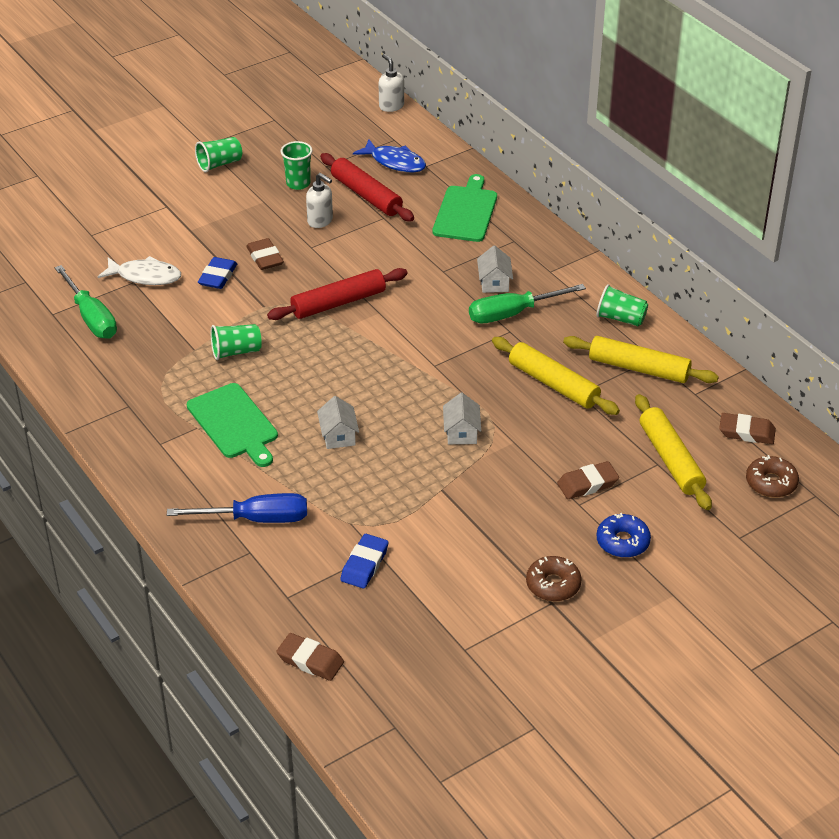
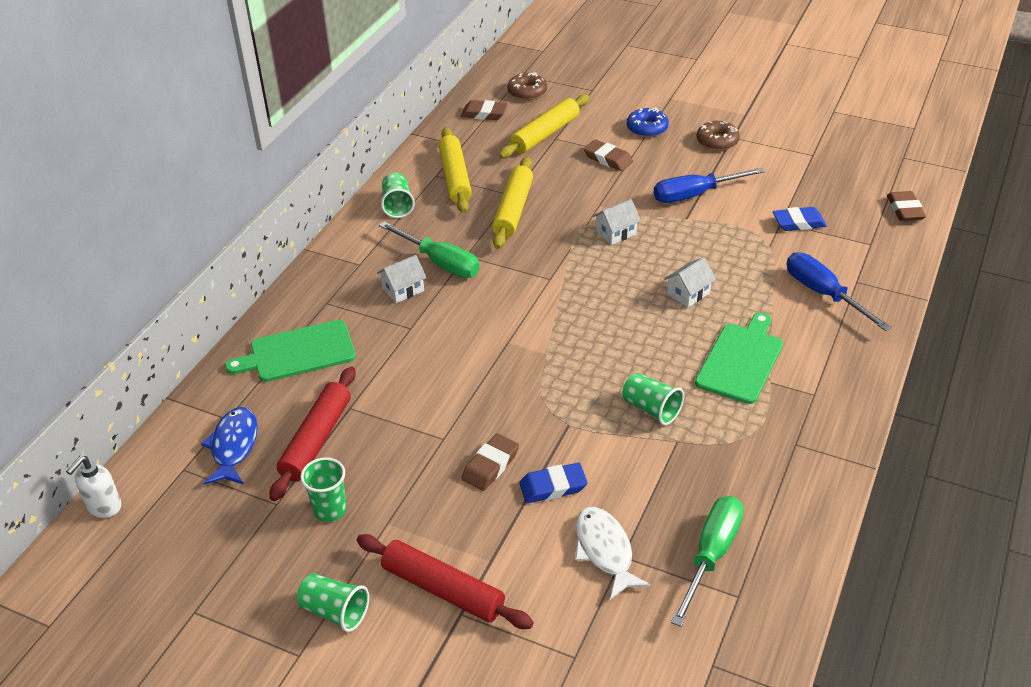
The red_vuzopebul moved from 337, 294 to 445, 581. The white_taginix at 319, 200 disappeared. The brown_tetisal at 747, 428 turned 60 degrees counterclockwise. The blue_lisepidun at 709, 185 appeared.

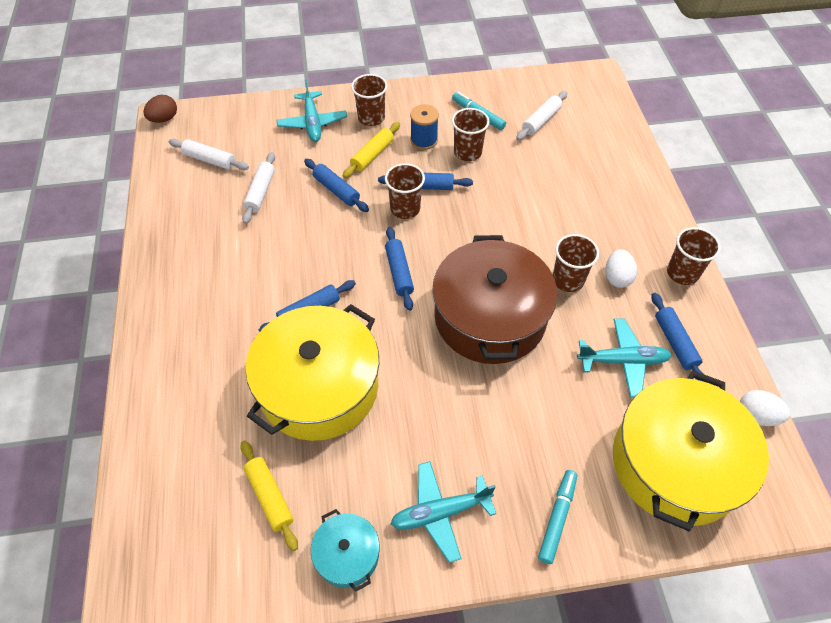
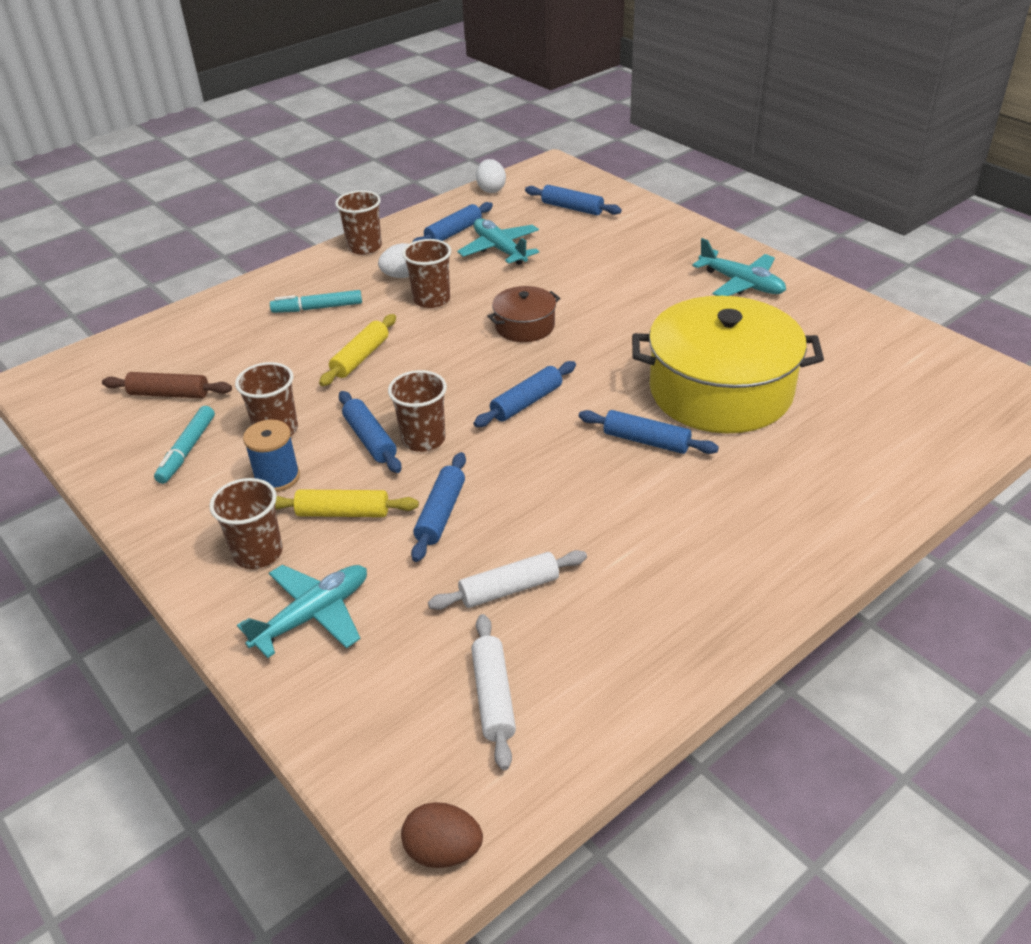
The yellow_vuzopebul moved from 269, 496 to 357, 350. The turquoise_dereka at 345, 550 disappeared. The brown_dereka at 494, 299 changed to 0.46 times the size. The white_vuzopebul at 541, 116 became the brown_vuzopebul at 167, 385. The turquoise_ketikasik moved from 557, 517 to 316, 301. The yellow_dereka at 691, 451 was replaced by the blue_vuzopebul at 573, 200.

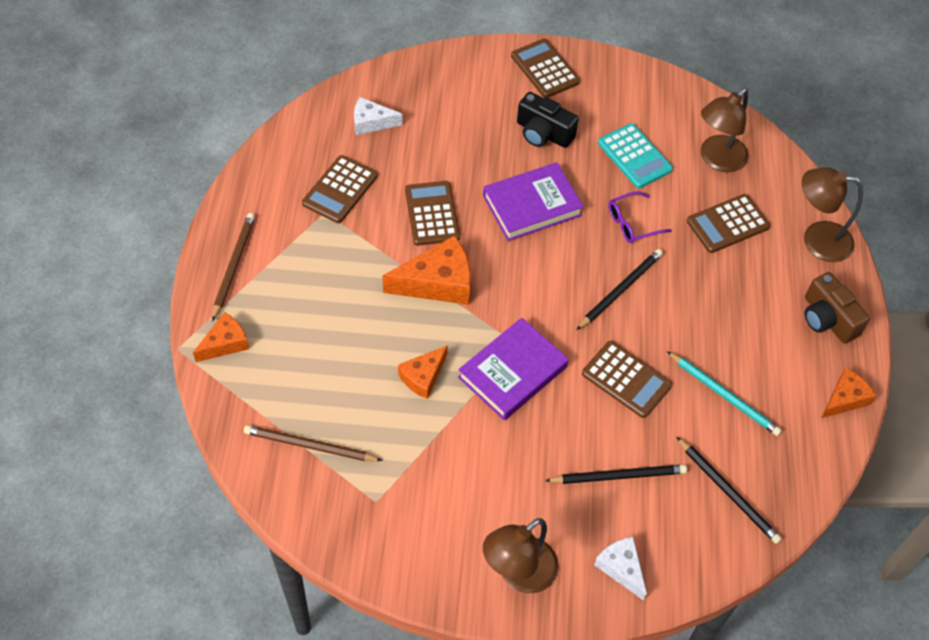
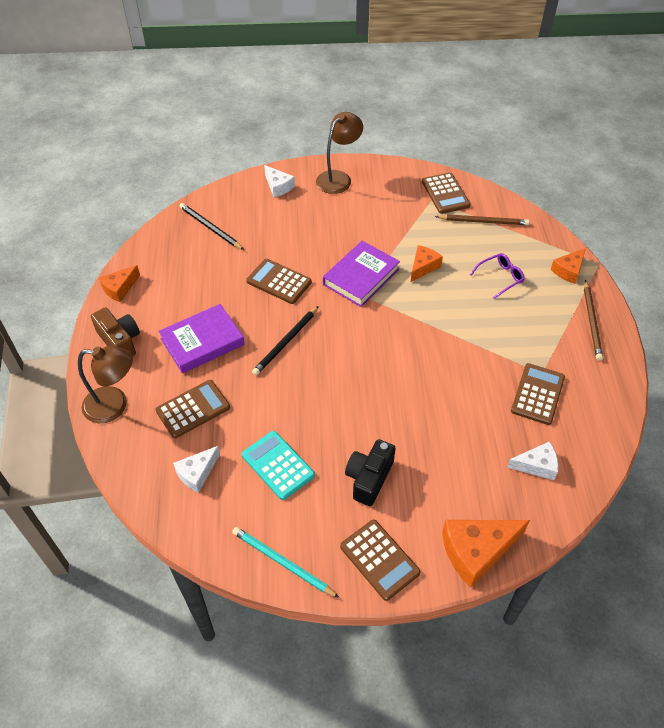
The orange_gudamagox moved from 426, 270 to 486, 554. The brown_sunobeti moved from 432, 213 to 446, 193. The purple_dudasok moved from 533, 202 to 201, 338. The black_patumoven at 548, 120 turned 90 degrees counterclockwise. The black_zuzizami at 616, 474 disappeared. The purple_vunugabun moved from 640, 217 to 497, 276. The turquoise_zuzizami moved from 724, 393 to 286, 562. The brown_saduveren at 725, 130 was replaced by the white_gudamagox at 196, 469.

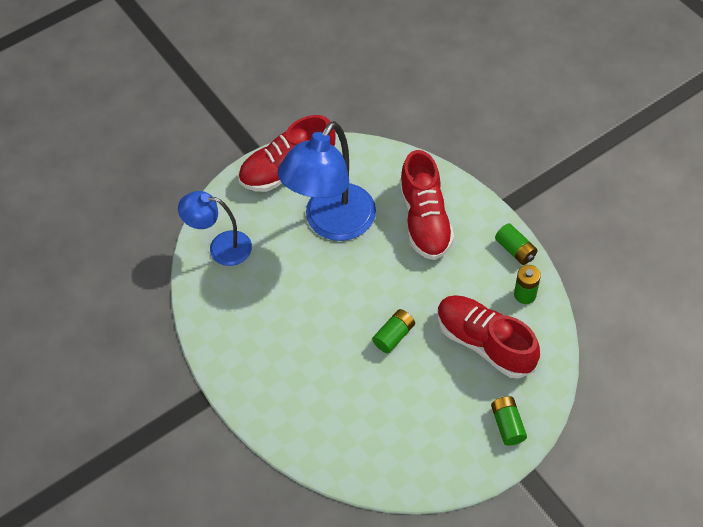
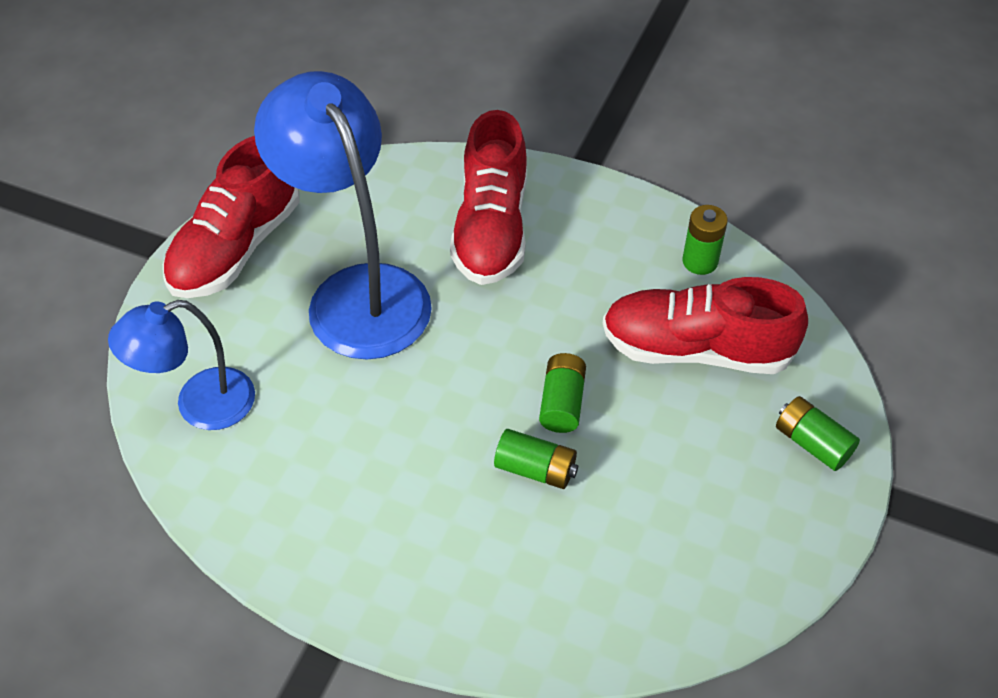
The blue_saduveren at 327, 181 turned 150 degrees clockwise. The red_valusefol at 426, 205 turned 45 degrees clockwise. The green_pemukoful moved from 516, 244 to 536, 459.

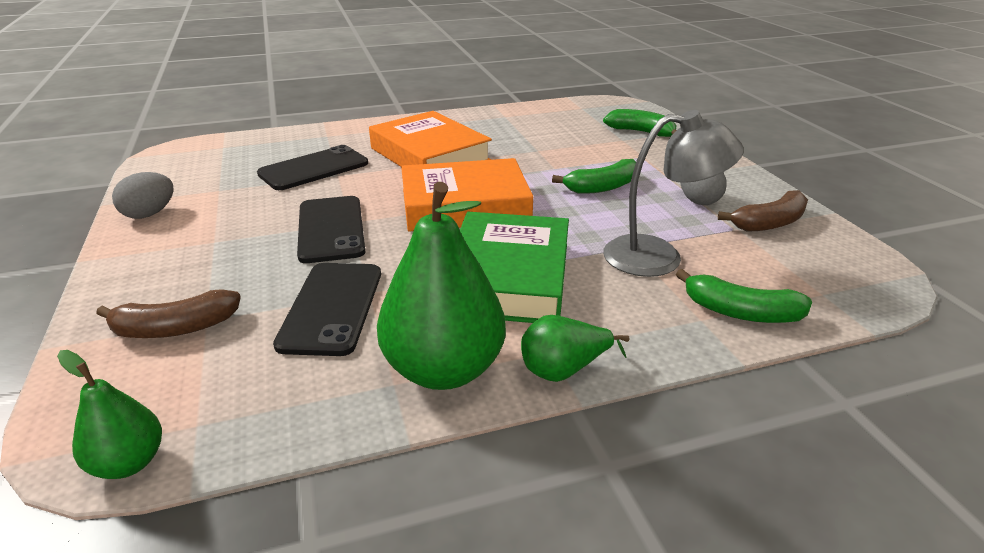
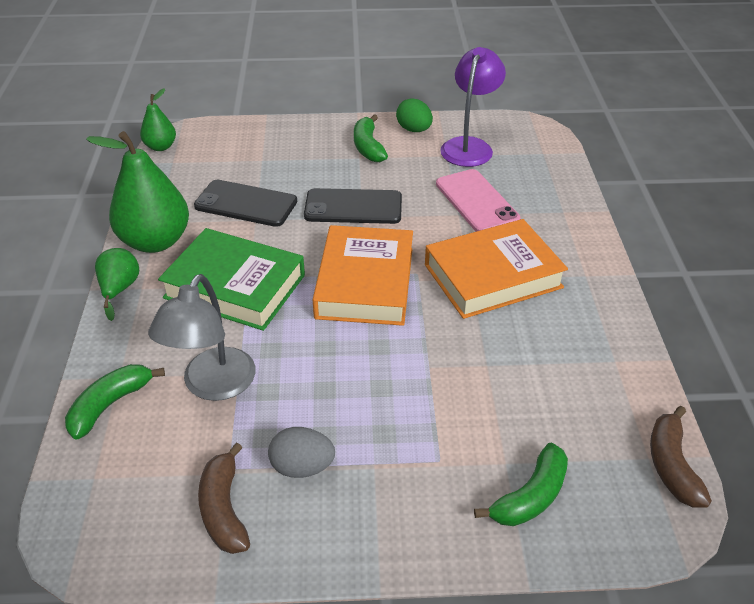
The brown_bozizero moved from 168, 313 to 681, 456. The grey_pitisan at 143, 195 became the green_pitisan at 414, 115. The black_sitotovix at 312, 167 became the pink_sitotovix at 478, 200. The green_bozizero moved from 594, 176 to 371, 138. The purple_saduveren at 473, 107 appeared.

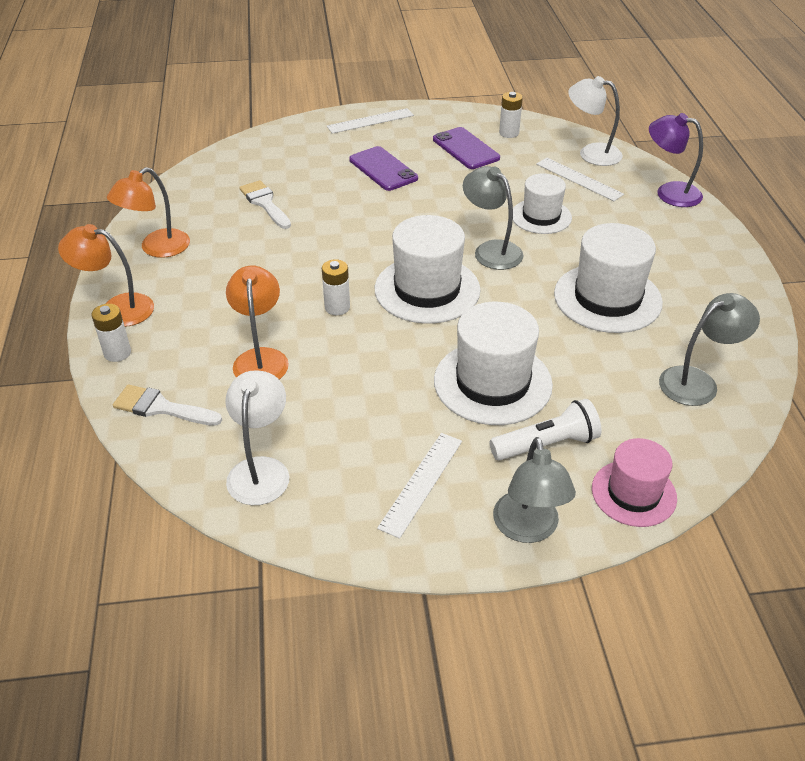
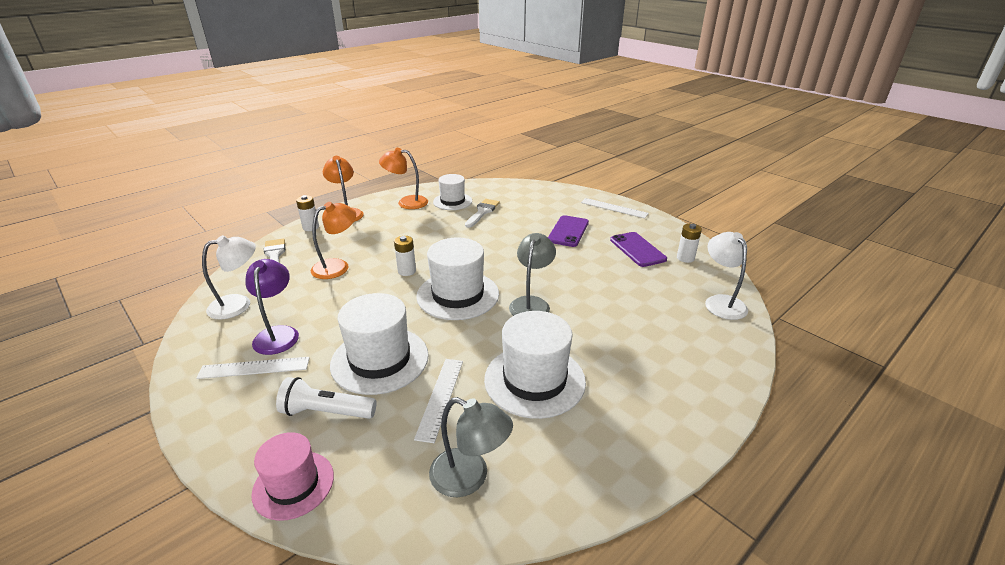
The purple_sitotovix at 466, 148 turned 45 degrees counterclockwise. The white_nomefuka at 546, 430 turned 150 degrees clockwise. The grey_saduveren at 534, 490 disappeared. The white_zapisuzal moved from 542, 203 to 452, 192. The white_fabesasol moved from 580, 179 to 438, 401. The purple_saduveren moved from 676, 160 to 272, 307.

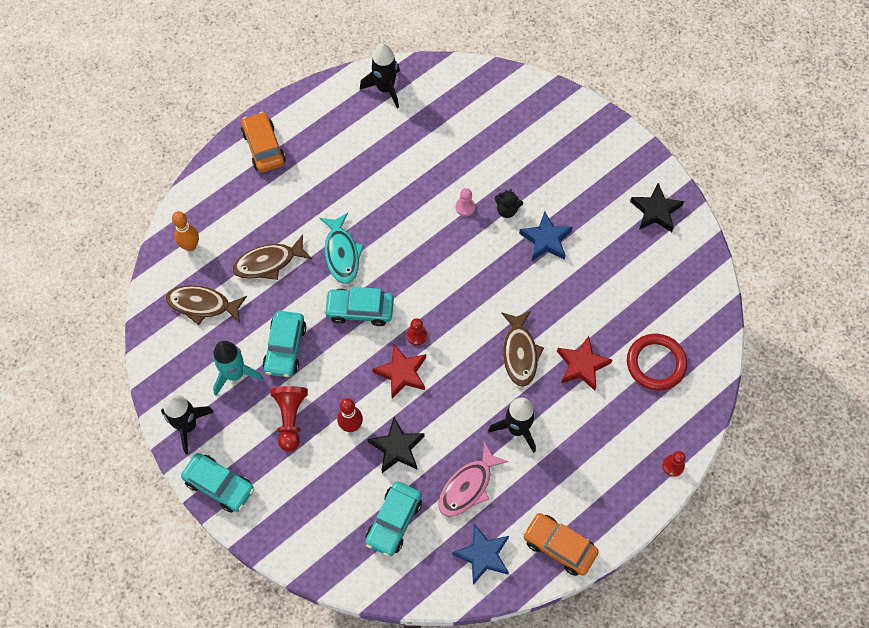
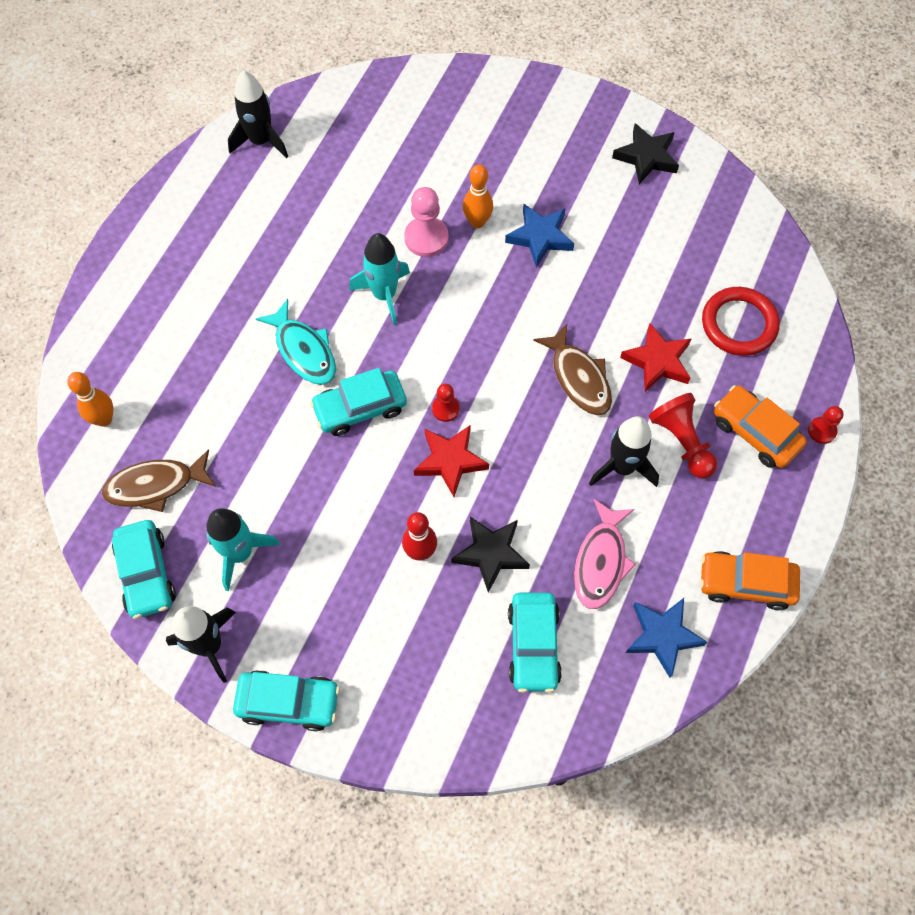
The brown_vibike at 272, 257 disappeared. The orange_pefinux moved from 263, 142 to 760, 426. The turquoise_pefinux moved from 284, 344 to 144, 569. The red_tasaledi moved from 289, 418 to 683, 435. The pink_tasaledi at 465, 202 changed to 1.70 times the size. The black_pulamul at 508, 203 was replaced by the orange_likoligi at 478, 196. The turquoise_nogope at 379, 279 appeared.

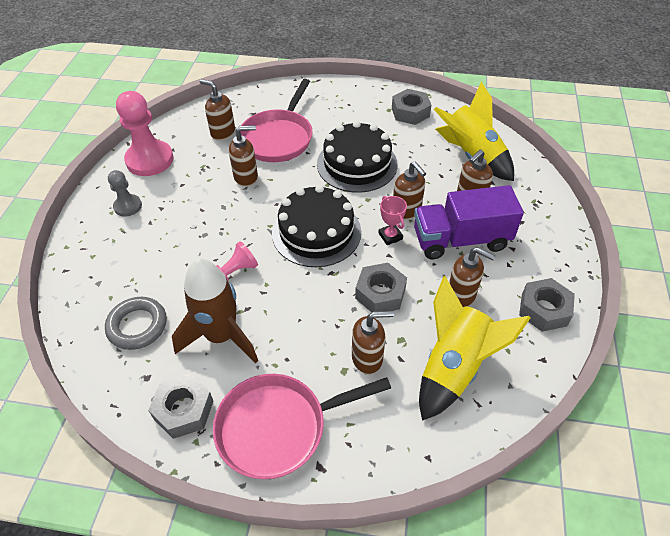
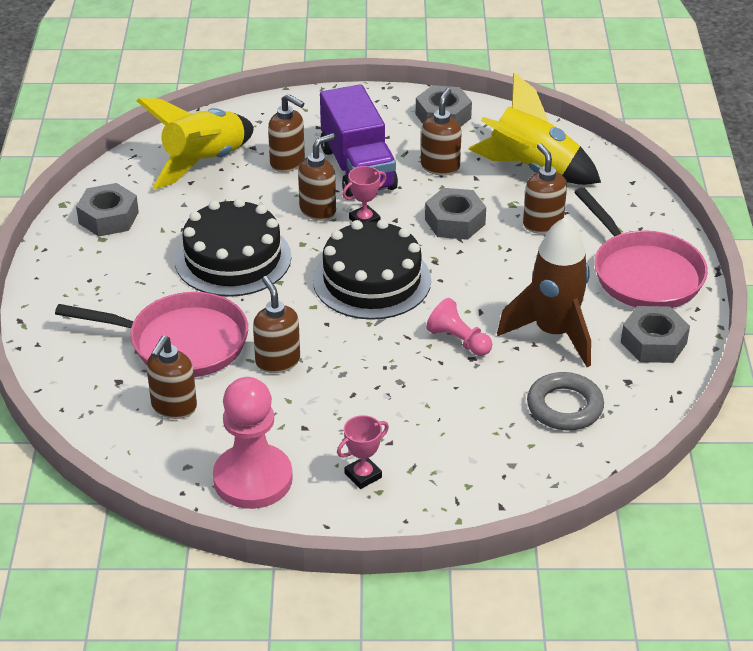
The grey_tasaledi at 125, 193 was replaced by the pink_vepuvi at 363, 452.

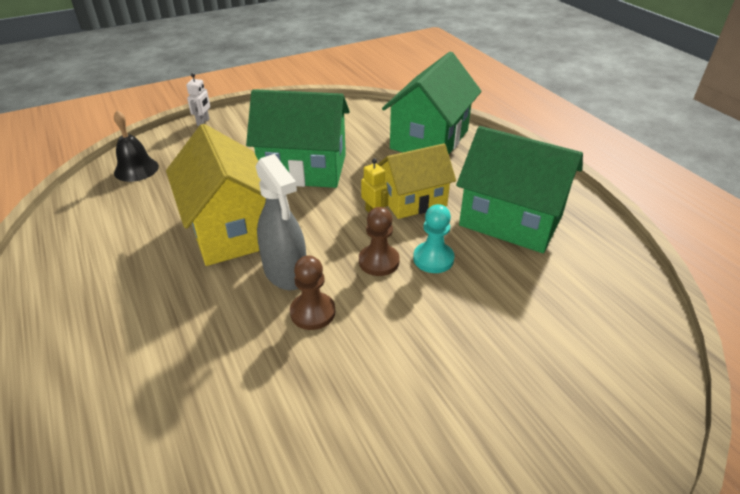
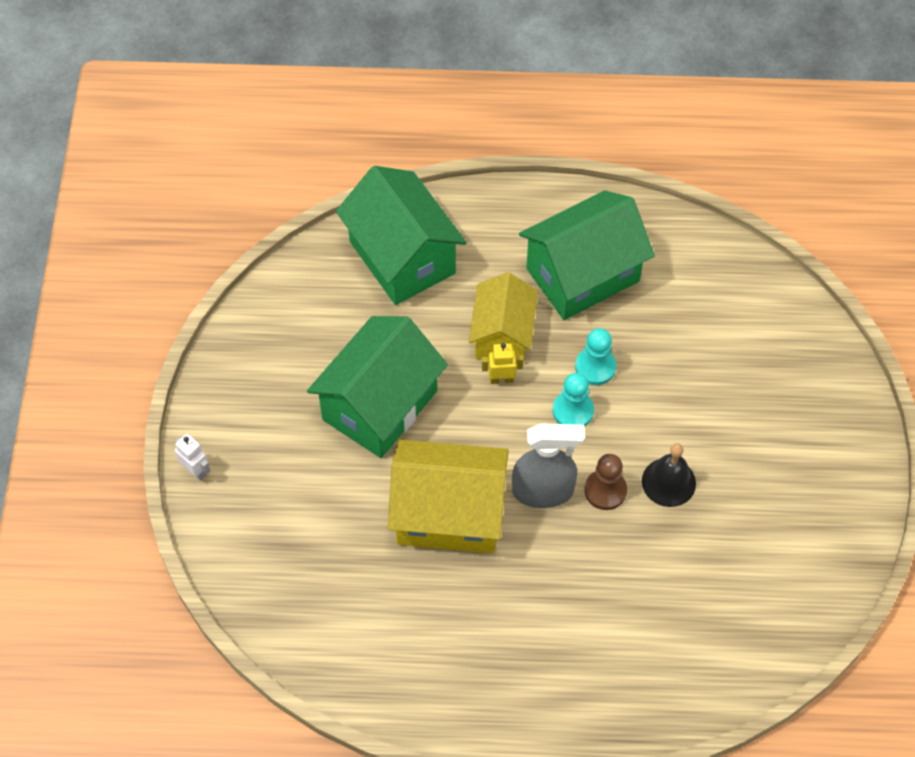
The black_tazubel moved from 136, 146 to 669, 475. The brown_tasaledi at 379, 241 became the turquoise_tasaledi at 573, 400.

